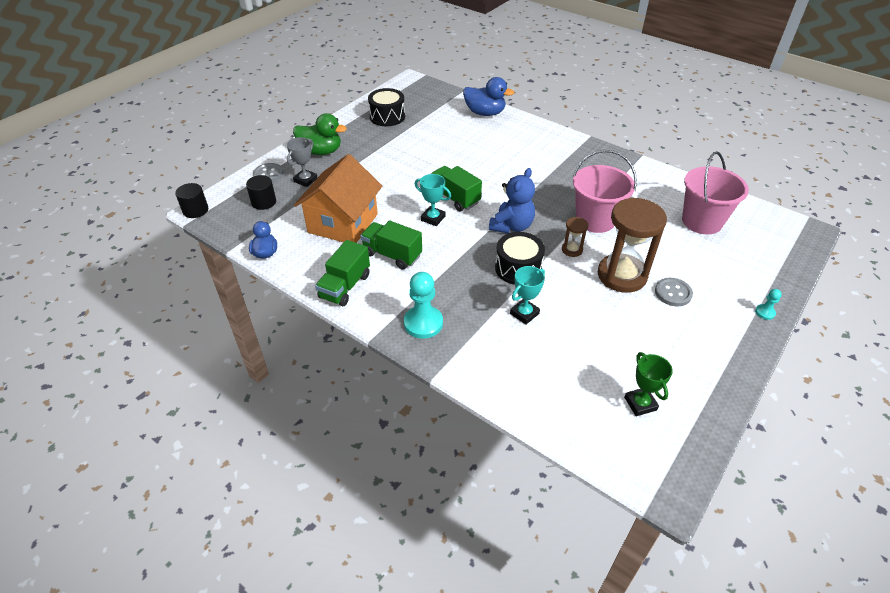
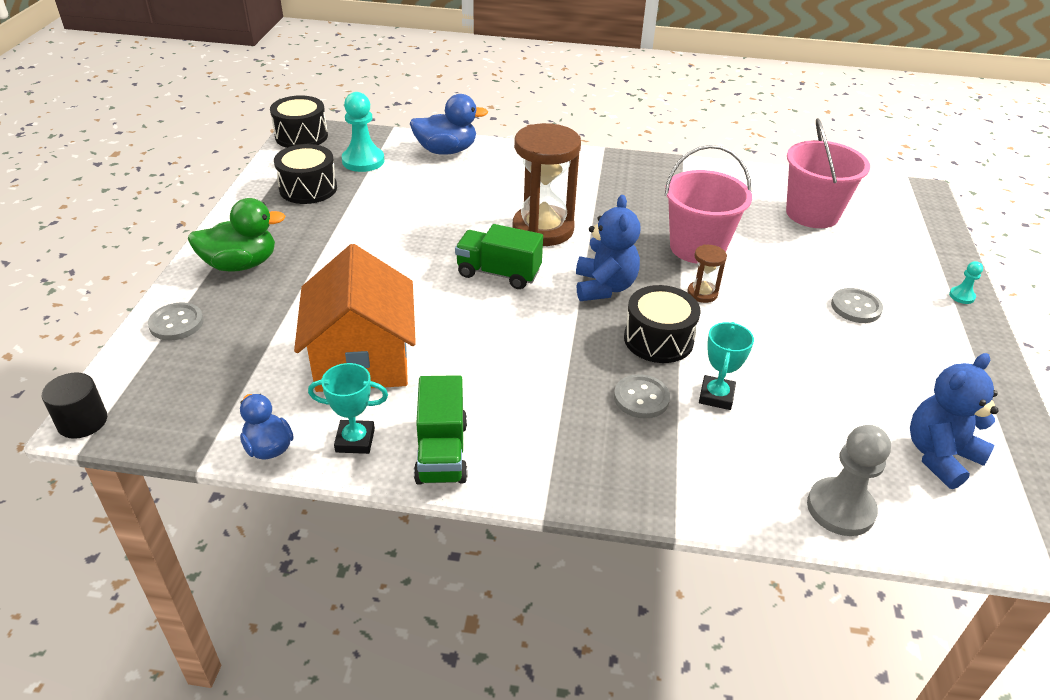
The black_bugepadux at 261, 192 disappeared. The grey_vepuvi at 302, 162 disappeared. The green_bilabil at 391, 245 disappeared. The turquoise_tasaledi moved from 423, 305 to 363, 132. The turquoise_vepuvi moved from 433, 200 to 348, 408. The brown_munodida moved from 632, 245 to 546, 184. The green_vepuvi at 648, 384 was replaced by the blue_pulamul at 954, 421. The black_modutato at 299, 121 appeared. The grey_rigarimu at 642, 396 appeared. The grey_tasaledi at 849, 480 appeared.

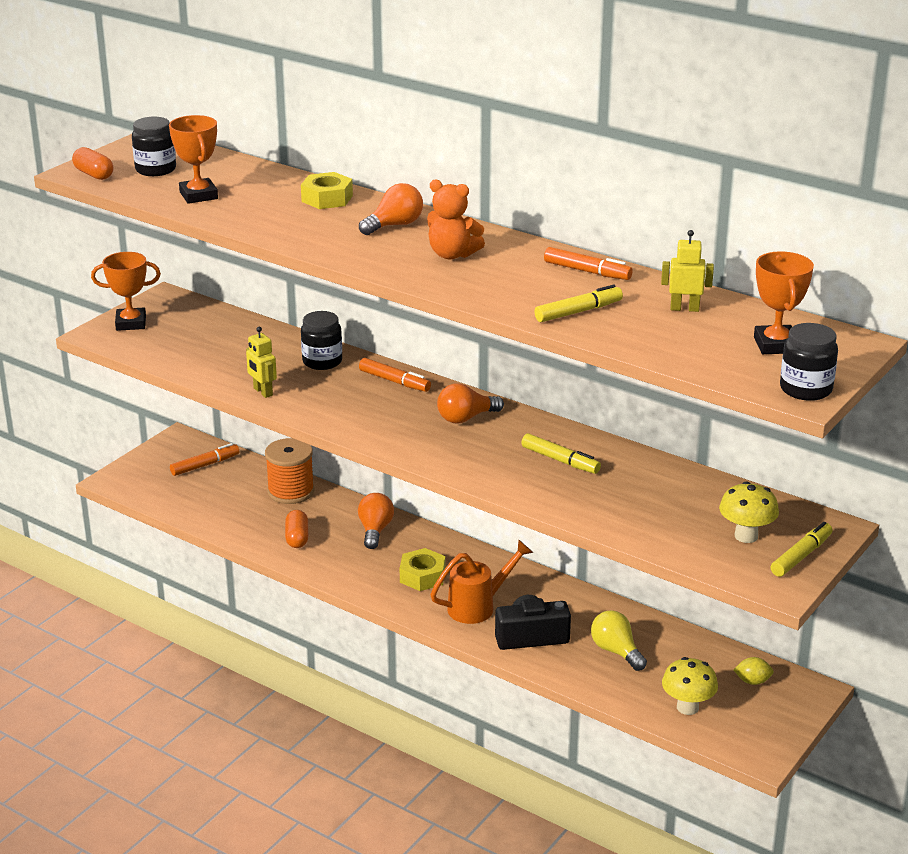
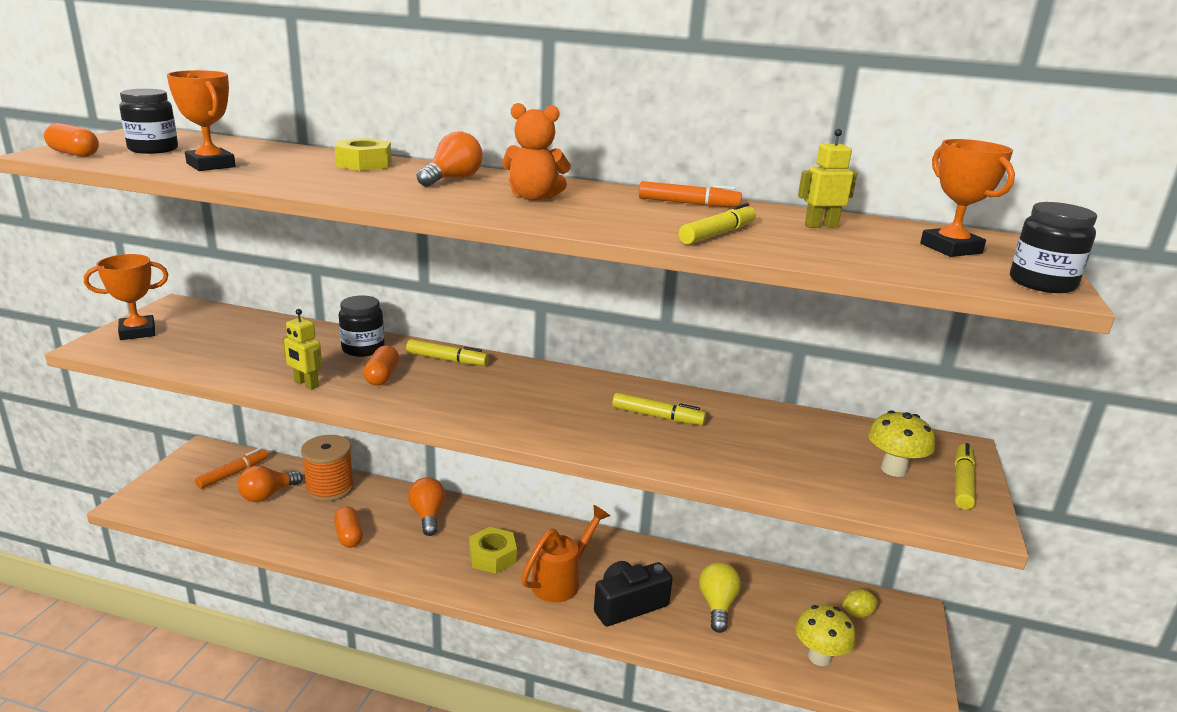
The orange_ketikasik at 395, 375 became the yellow_ketikasik at 447, 352. The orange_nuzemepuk moved from 470, 403 to 270, 483. The yellow_nuzemepuk at 619, 640 turned 60 degrees clockwise. The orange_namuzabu at 381, 366 appeared.

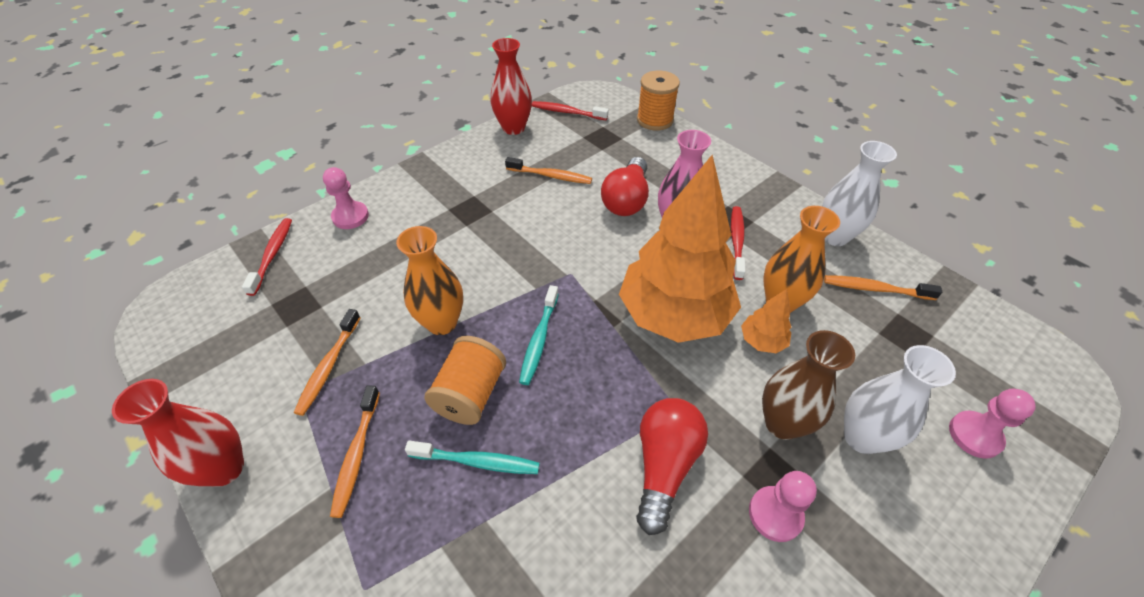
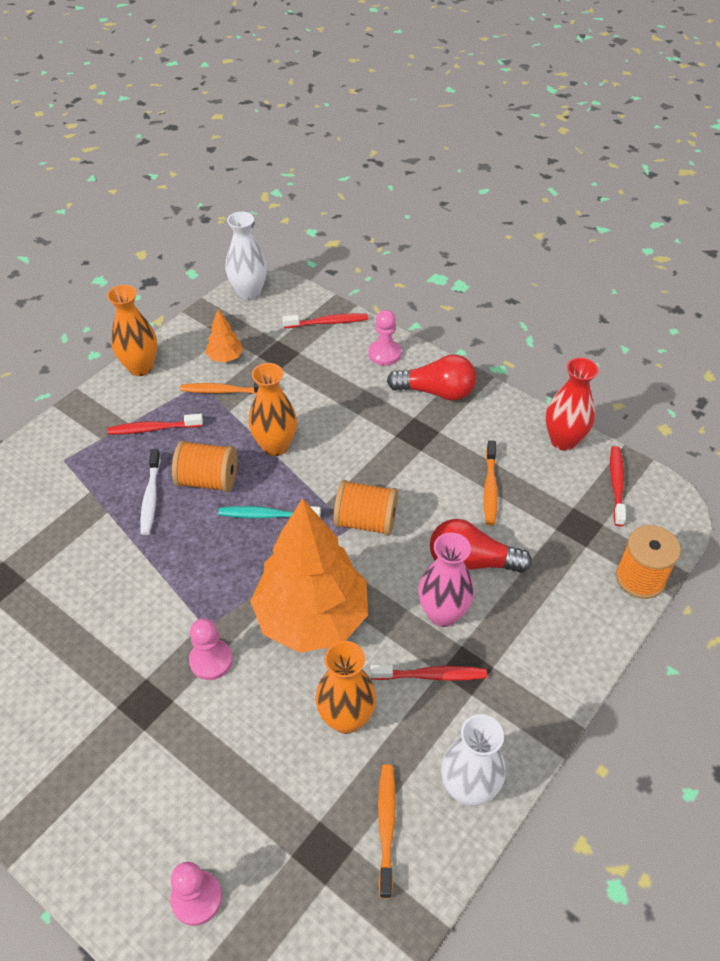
The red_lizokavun at 178, 433 became the orange_lizokavun at 132, 330. The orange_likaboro at 355, 451 became the red_likaboro at 155, 424. The turquoise_likaboro at 472, 457 became the white_likaboro at 150, 492. The red_nuzemepuk moved from 672, 466 to 431, 378. The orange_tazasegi moved from 766, 321 to 224, 335. The pink_tasaledi moved from 783, 506 to 211, 649. The brown_lizokavun at 808, 385 disappeared. The white_lizokavun moved from 900, 399 to 246, 256. The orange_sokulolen at 365, 508 appeared.

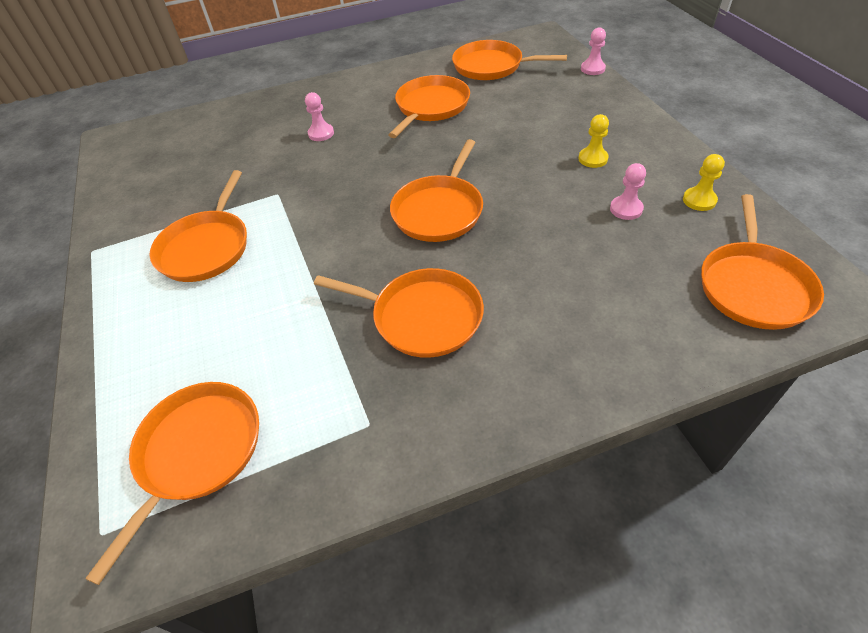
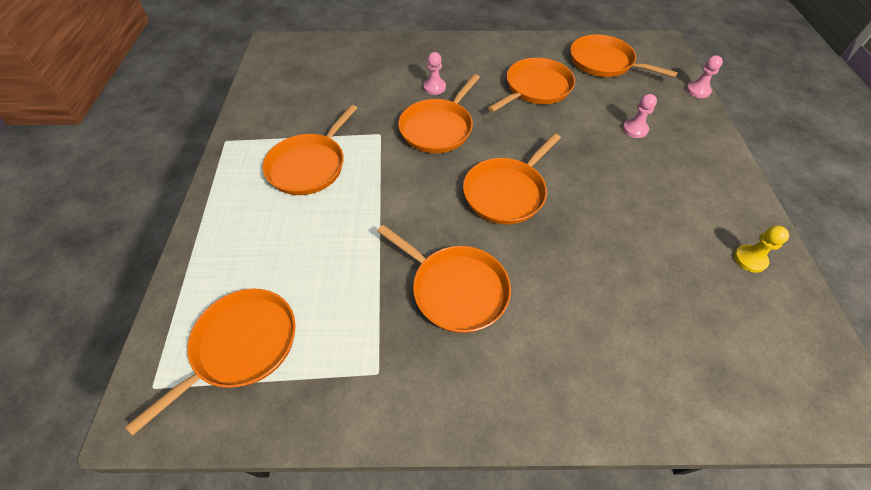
The yellow_tasaledi at 594, 141 disappeared. The pink_tasaledi moved from 628, 191 to 640, 116. The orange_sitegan moved from 762, 262 to 439, 113.

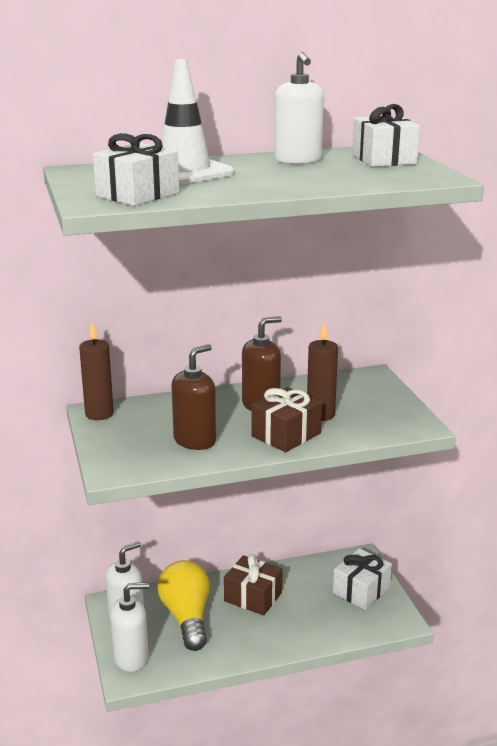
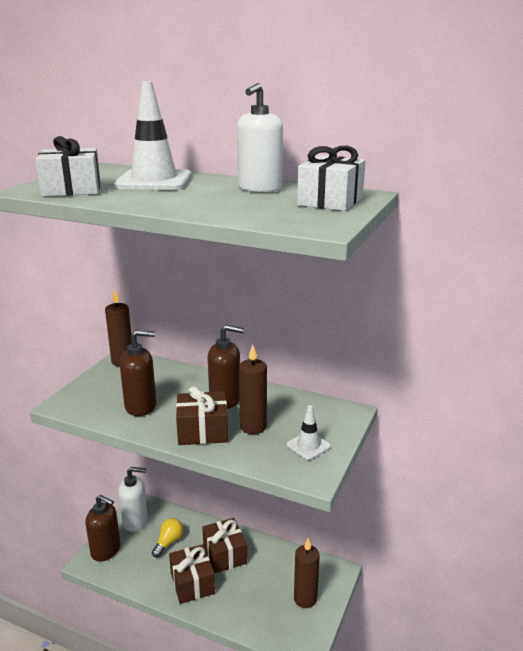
The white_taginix at 129, 627 became the brown_taginix at 102, 528. The yellow_nuzemepuk at 183, 605 changed to 0.53 times the size. The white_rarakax at 362, 579 was replaced by the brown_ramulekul at 307, 573. The brown_rarakax at 192, 574 appeared. The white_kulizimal at 309, 432 appeared.

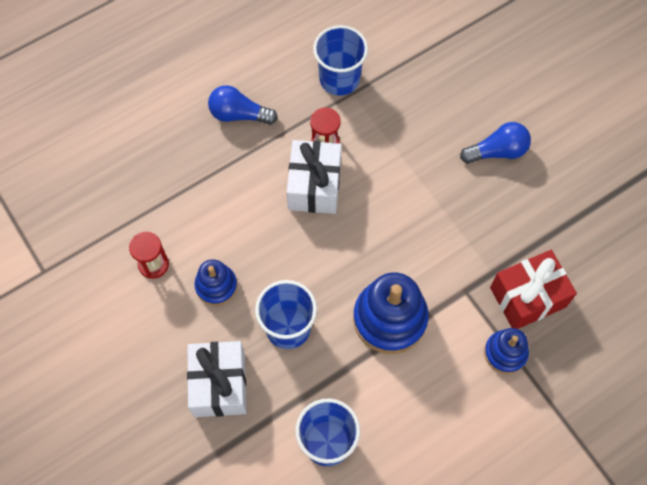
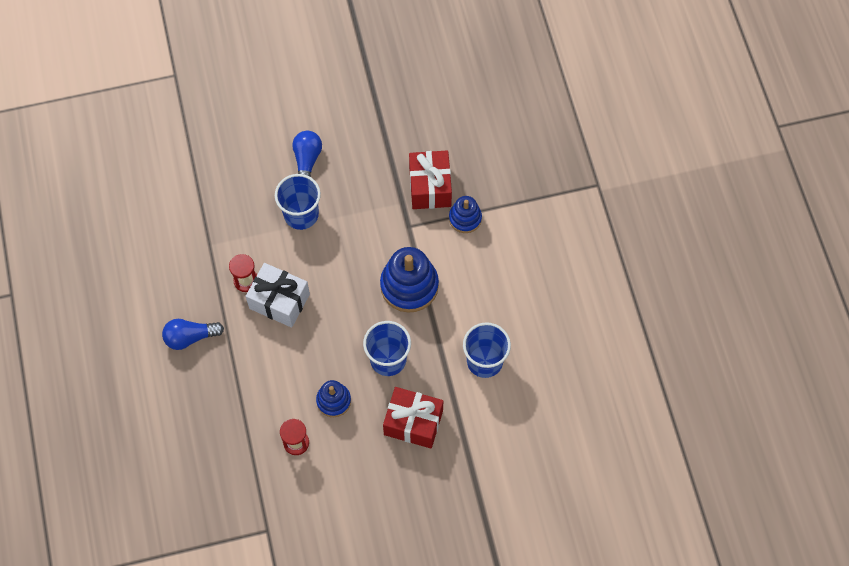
The white_rarakax at 216, 379 became the red_rarakax at 413, 417. The blue_nuzemepuk at 243, 105 turned 45 degrees clockwise. The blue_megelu moved from 340, 60 to 298, 202.

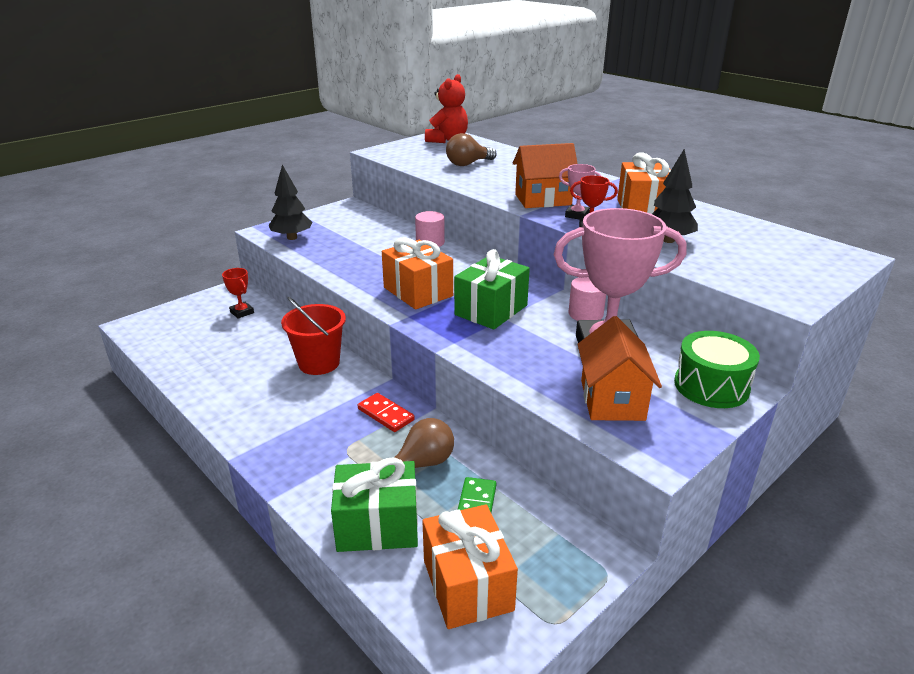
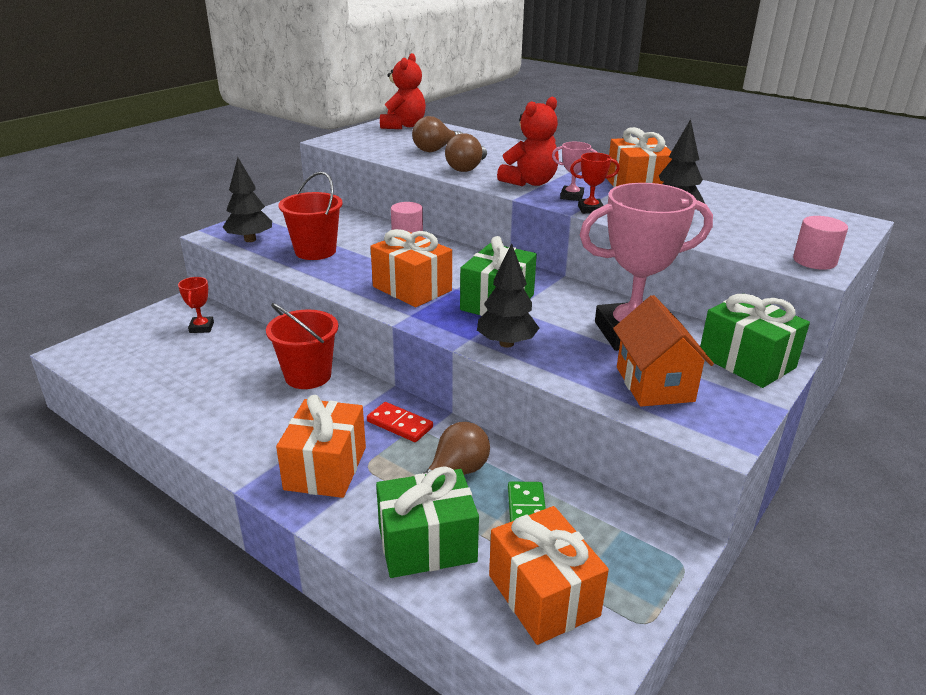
The red_vepuvi at 238, 293 turned 45 degrees clockwise. The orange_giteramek at 545, 175 was replaced by the red_pulamul at 528, 141. The pink_bugepadux moved from 587, 299 to 820, 243. The green_modutato at 717, 369 was replaced by the green_rarakax at 755, 340. The orange_rarakax at 321, 446 appeared. The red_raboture at 310, 216 appeared. The brown_nuzemepuk at 466, 152 appeared. The black_tazasegi at 508, 295 appeared.

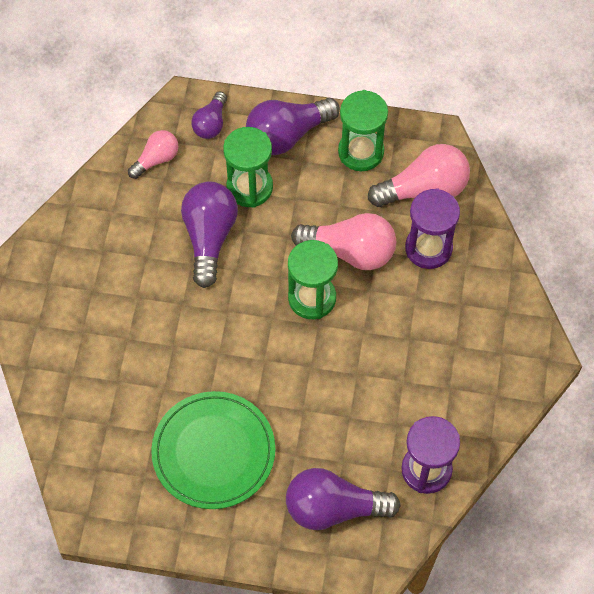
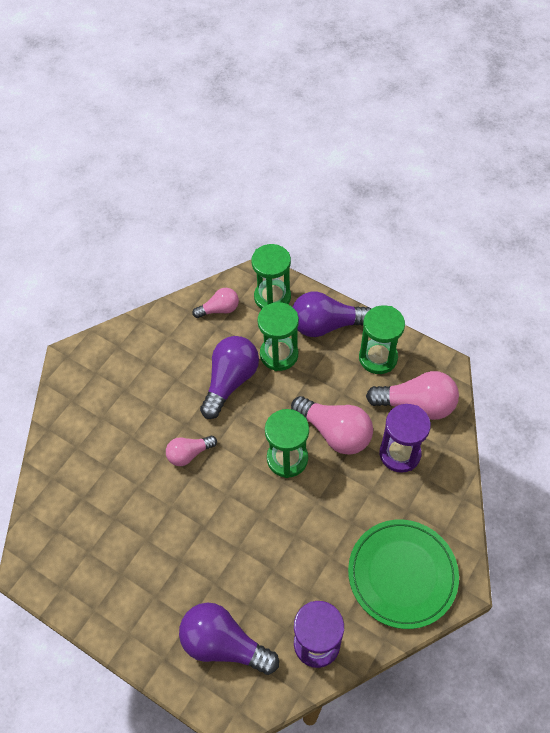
The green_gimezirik moved from 213, 450 to 403, 574. The purple_nuzemepuk at 209, 115 was replaced by the green_munodida at 271, 276. The pink_nuzemepuk at 191, 451 appeared.

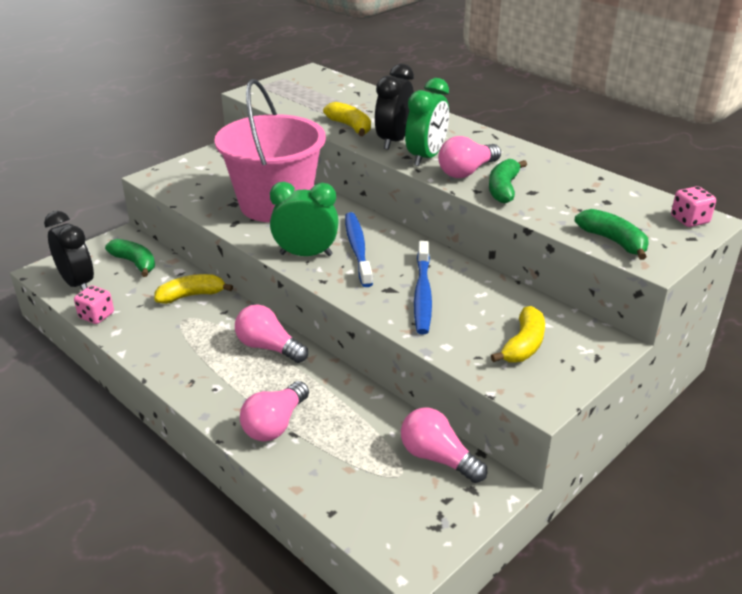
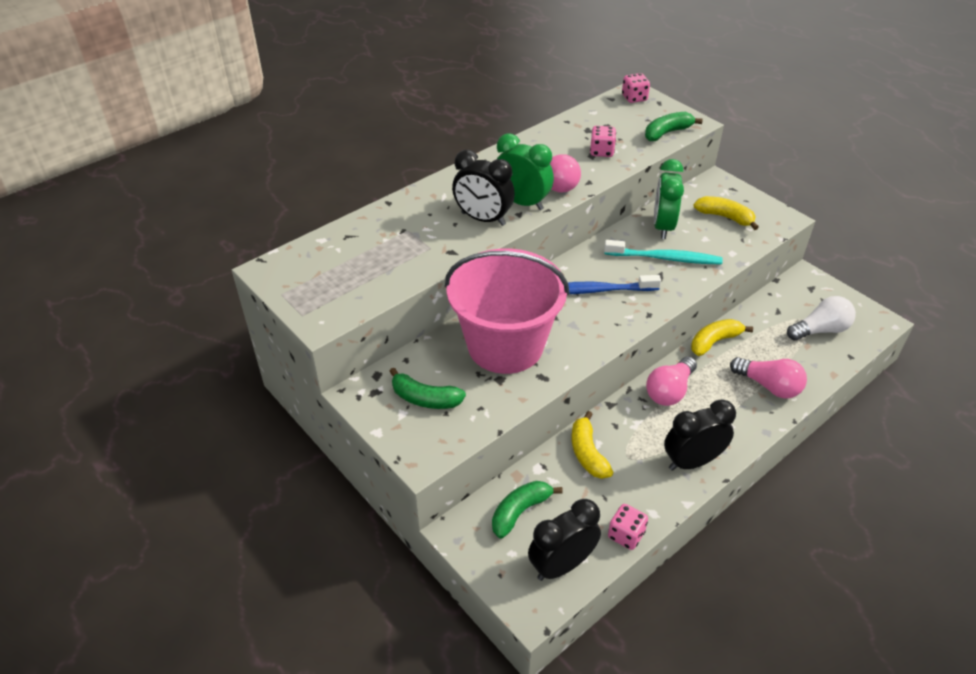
The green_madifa moved from 304, 219 to 669, 199. The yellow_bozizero moved from 347, 119 to 722, 337. The pink_nuzemepuk at 444, 445 disappeared. The blue_likaboro at 423, 287 became the turquoise_likaboro at 663, 252. The green_bozizero moved from 508, 181 to 427, 388. The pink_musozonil at 603, 141 appeared. The black_madifa at 700, 435 appeared. The white_nuzemepuk at 821, 318 appeared.

